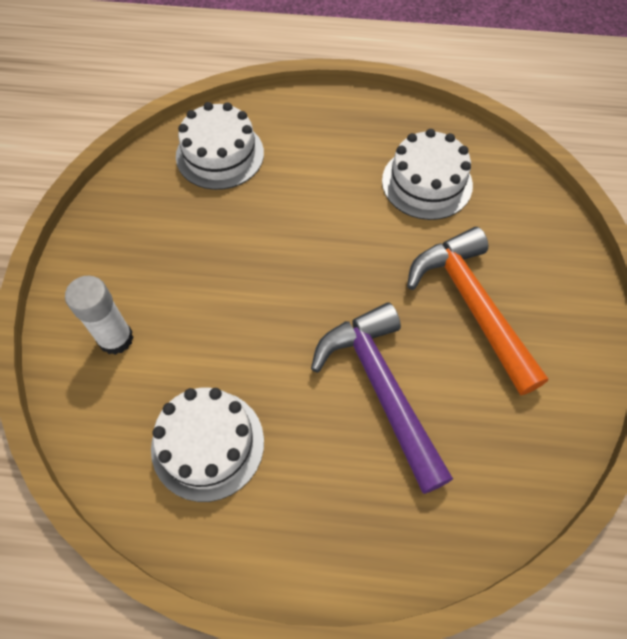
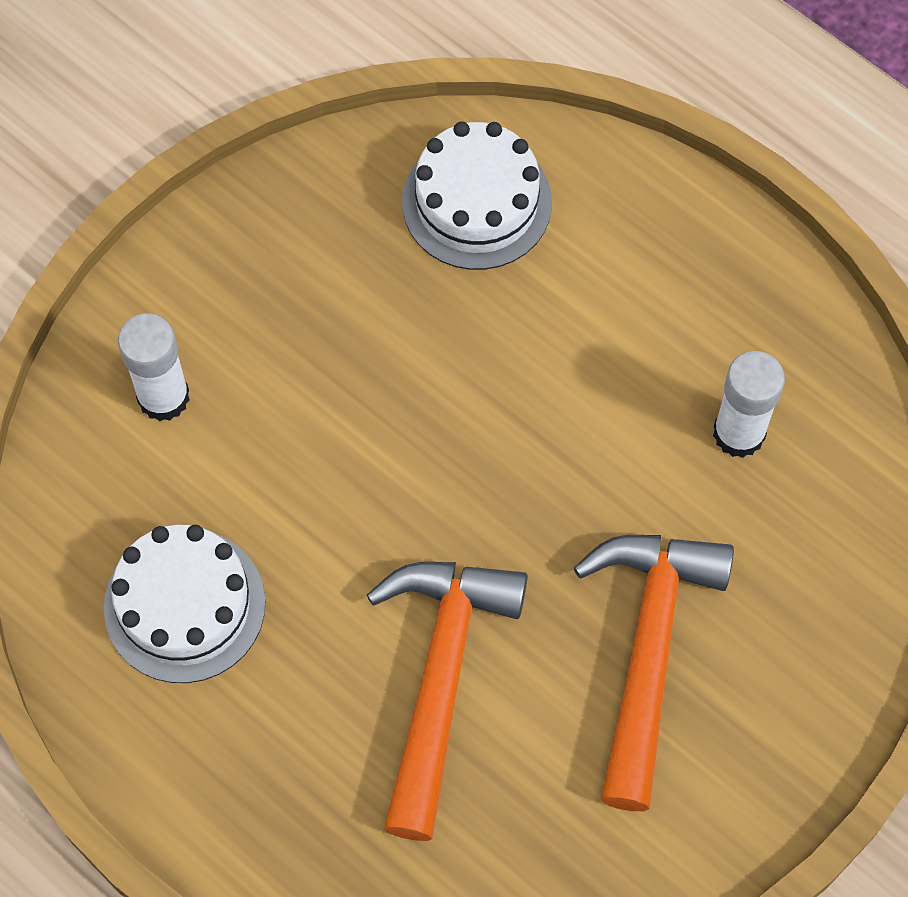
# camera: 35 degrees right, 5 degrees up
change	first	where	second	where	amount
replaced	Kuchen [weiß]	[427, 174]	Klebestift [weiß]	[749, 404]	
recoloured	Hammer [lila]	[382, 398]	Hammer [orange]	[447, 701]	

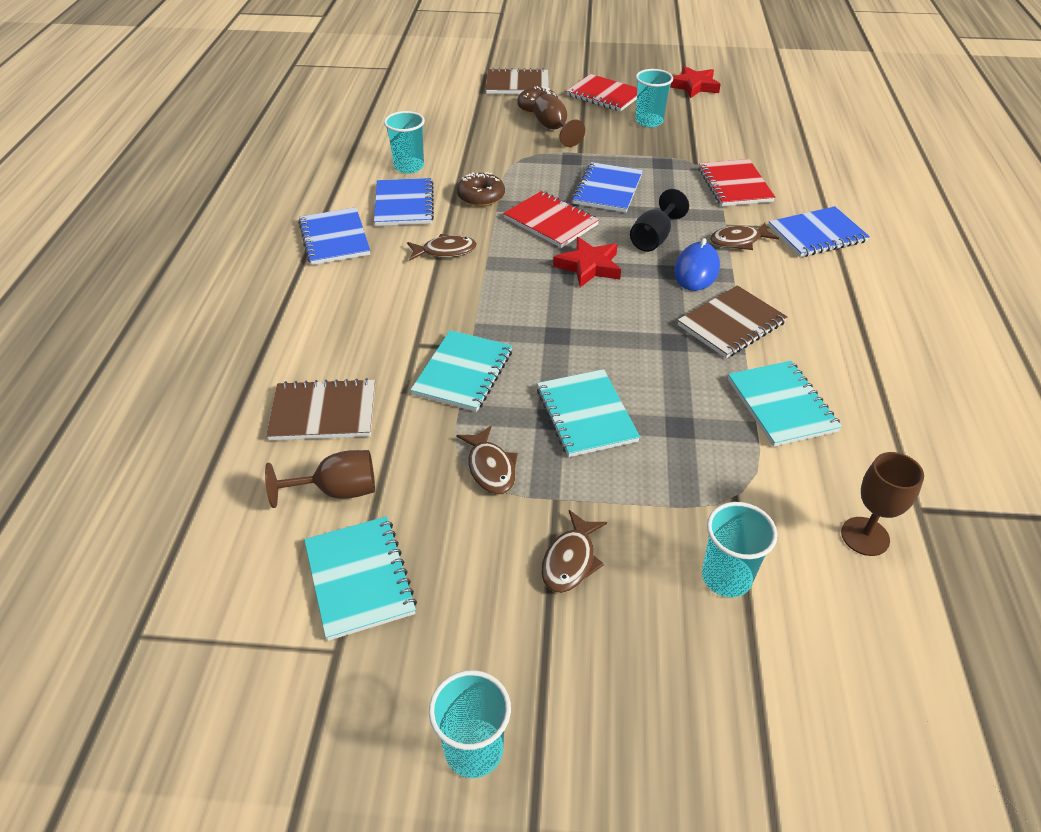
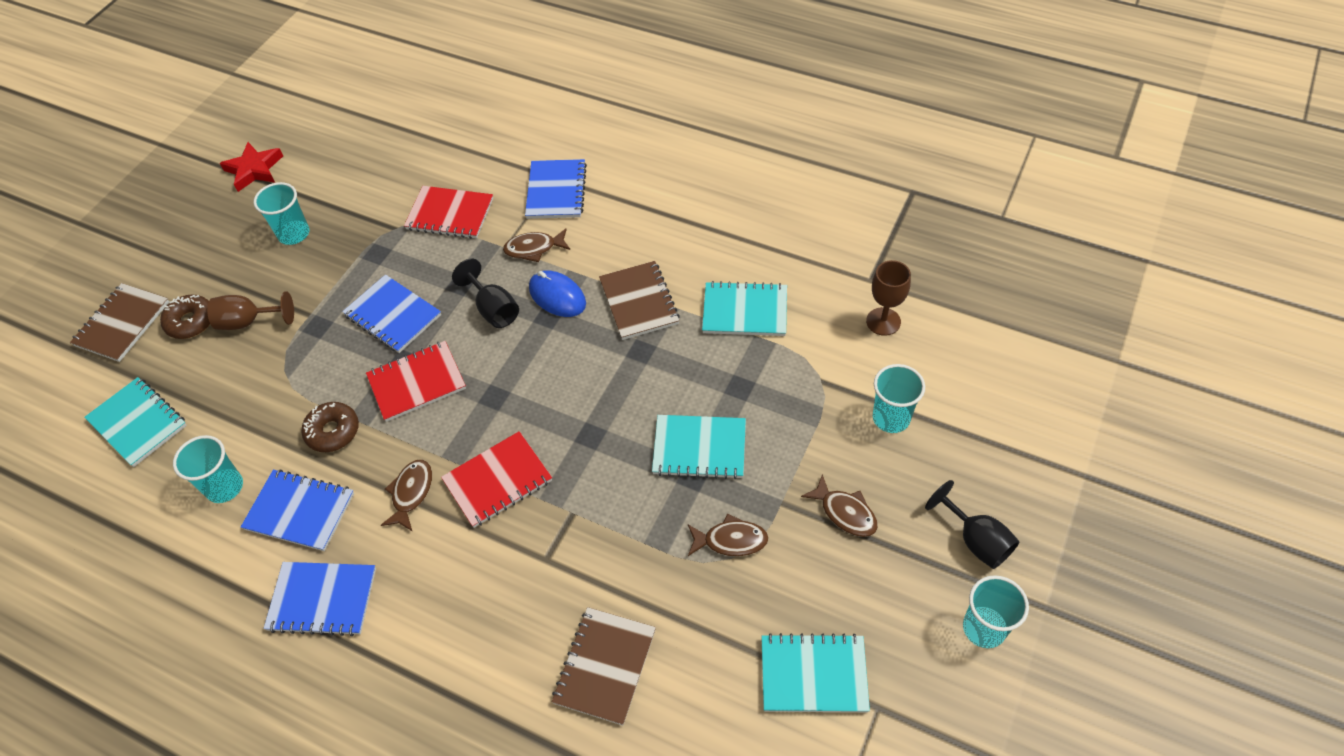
# camera: 65 degrees left, 10 degrees up
change	first	where	second	where	amount
removed	Kelch [braun]	[320, 479]			
removed	Stern [rot]	[587, 262]			
added			Kelch [schwarz]	[972, 524]	
moved	Notizbuch [türkis]	[461, 371]		[135, 422]	
moved	Notizbuch [rot]	[601, 93]		[496, 479]	
turned	Fisch [braun]	[744, 236]		[536, 245]	75 degrees clockwise

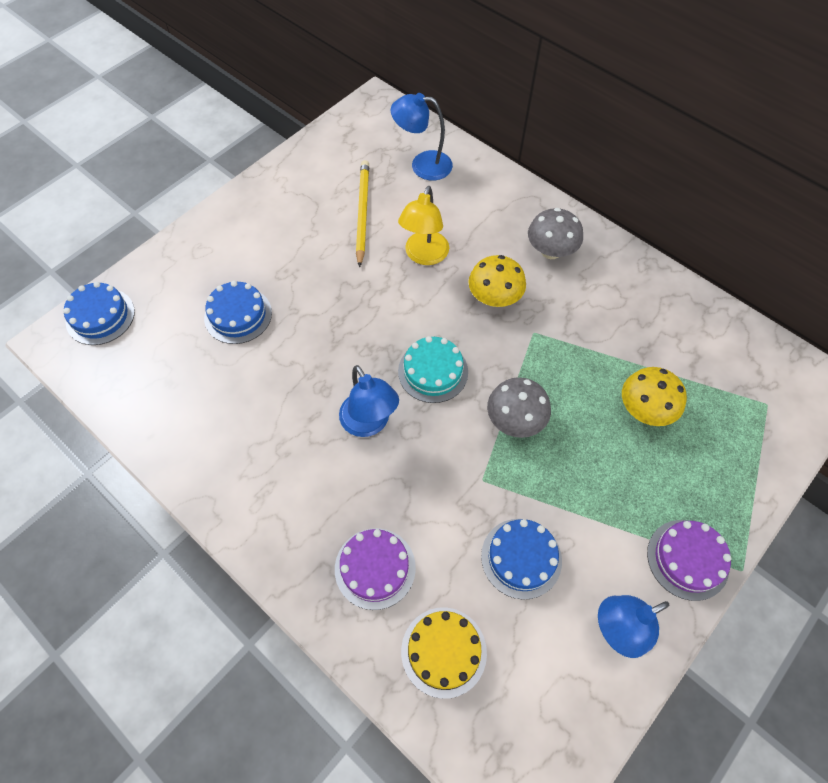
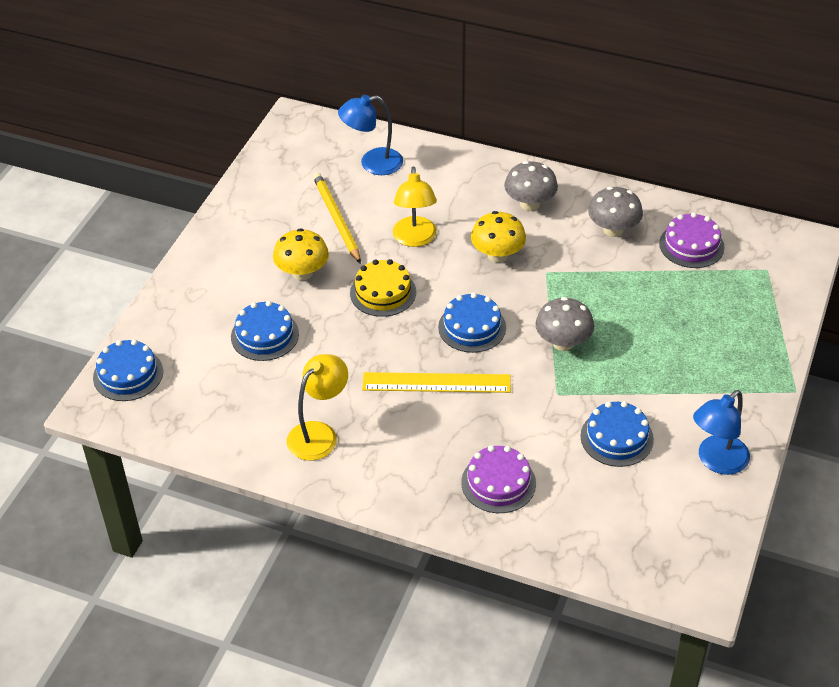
# camera: 20 degrees left, 15 degrees down
change	first	where	second	where	amount
added			Lampe [gelb]	[317, 407]	
added			Pilz [grau]	[615, 212]	
moved	Kuchen [gelb]	[444, 653]		[383, 288]	
moved	Pilz [gelb]	[654, 396]		[301, 254]	
moved	Kuchen [lila]	[689, 560]		[692, 240]	
replaced	Lampe [blau]	[369, 401]	Lineal [gelb]	[436, 382]	
recoloured	Kuchen [türkis]	[433, 369]	Kuchen [blau]	[472, 323]	

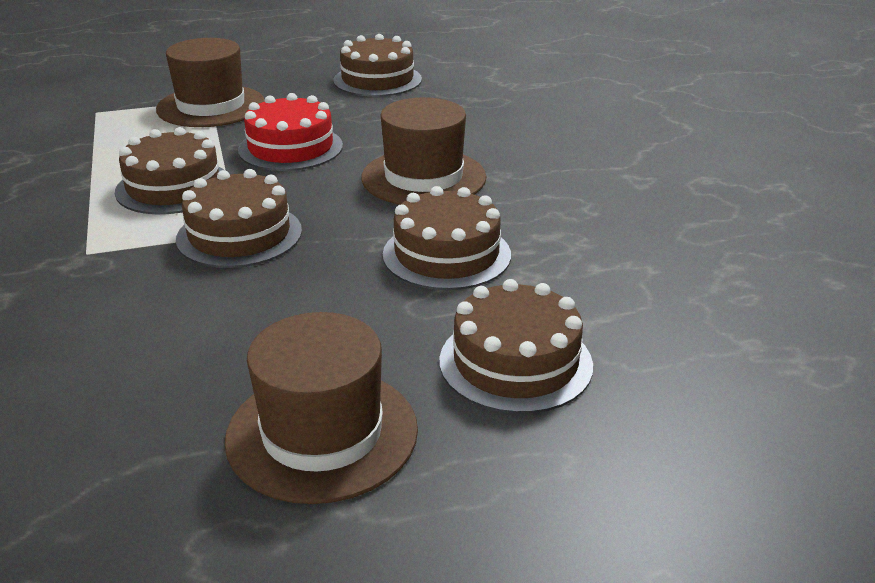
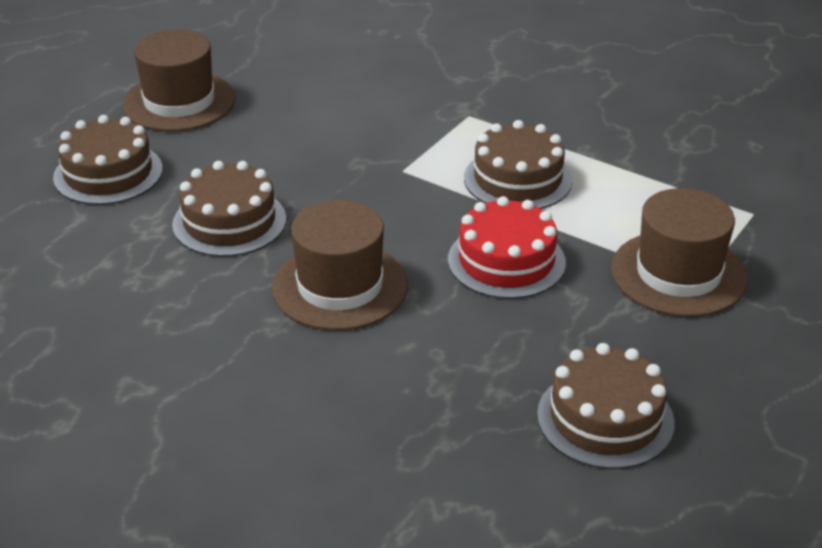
# camera: 140 degrees right, 5 degrees up
change	first	where	second	where	amount
removed	Kuchen [braun]	[239, 218]			

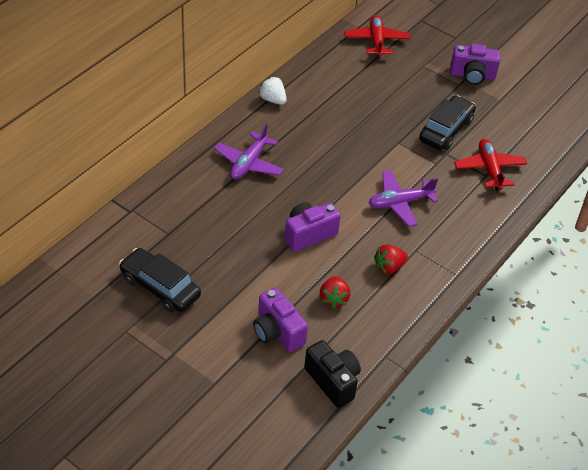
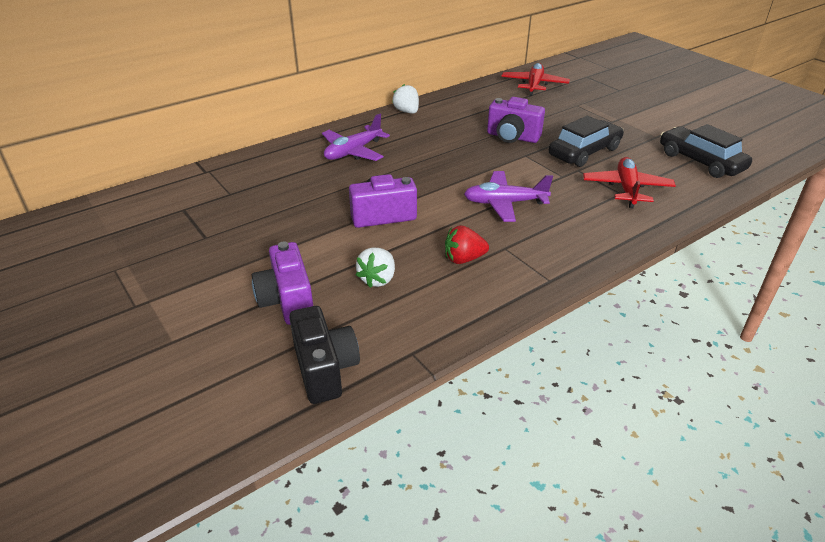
# camera: 20 degrees right, 10 degrees down
change	first	where	second	where	amount
moved	Auto [schwarz]	[160, 280]		[706, 151]	
moved	Kamera [lila]	[475, 64]		[516, 120]	
recoloured	Erdbeere [rot]	[335, 292]	Erdbeere [weiß]	[375, 267]	

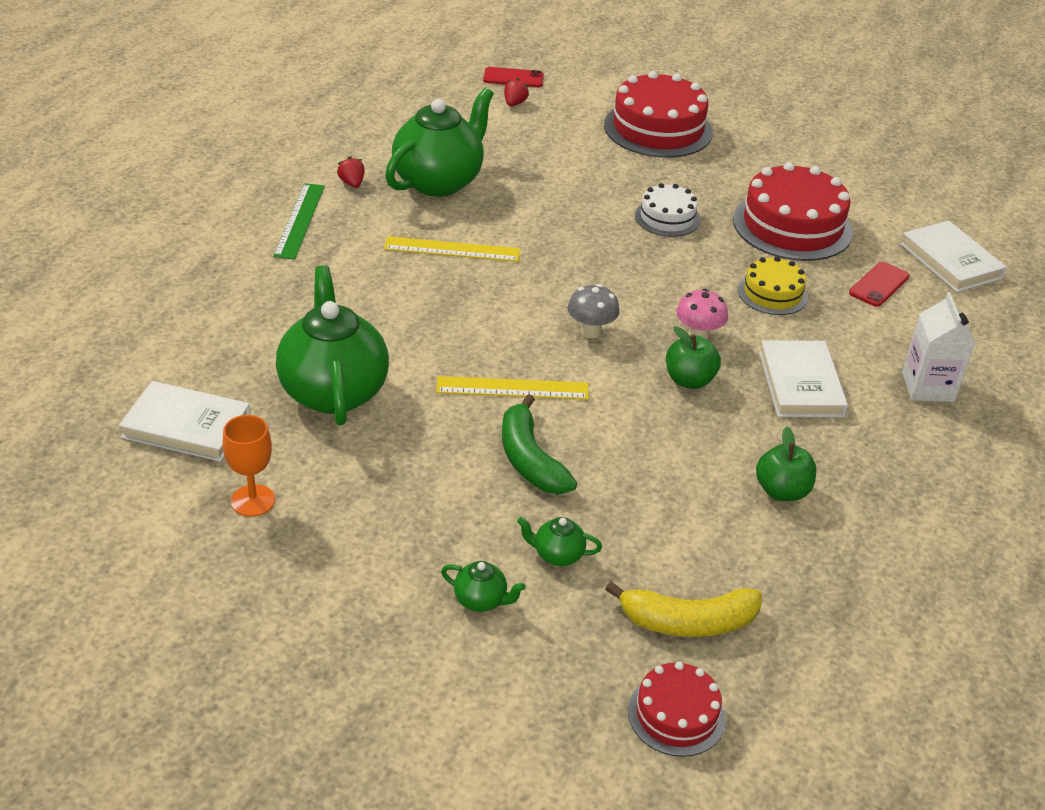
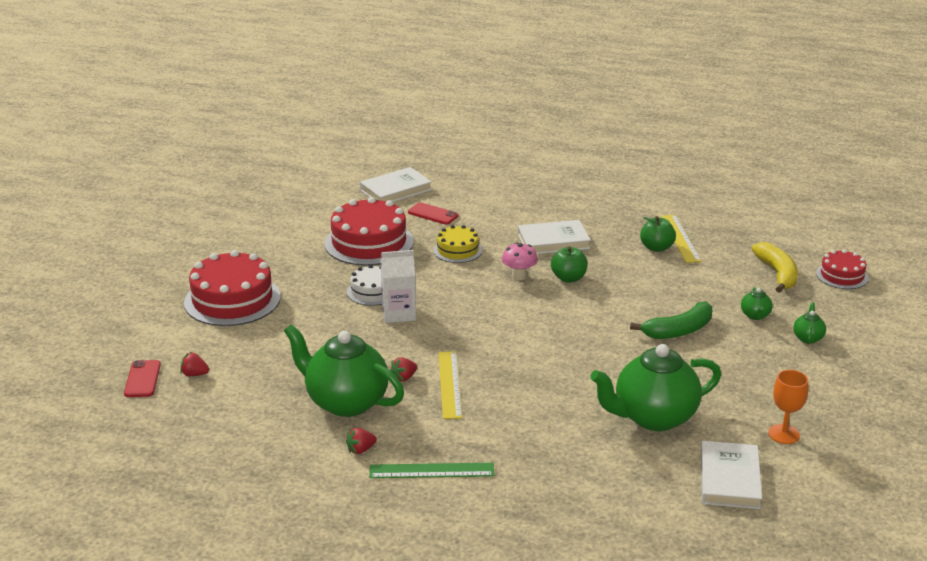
# camera: 95 degrees left, 10 degrees down
change	first	where	second	where	amount
removed	Pilz [grau]	[594, 311]			
added			Erdbeere [rot]	[403, 369]	
moved	Lineal [gelb]	[512, 388]		[681, 239]	
moved	Getränkekarton [weiß]	[938, 347]		[398, 286]	

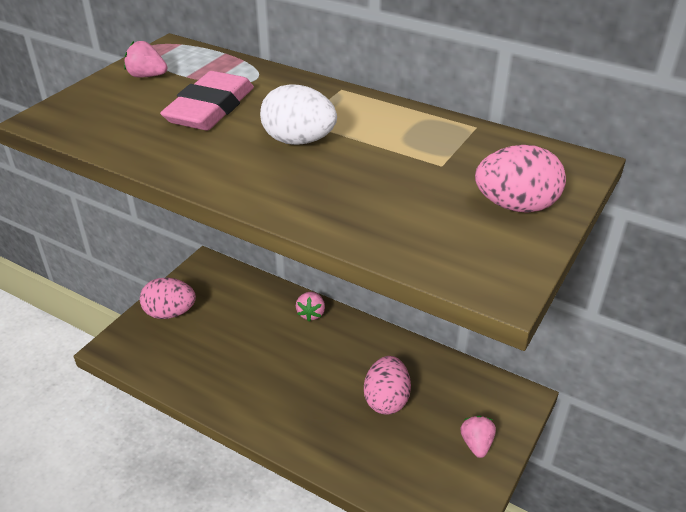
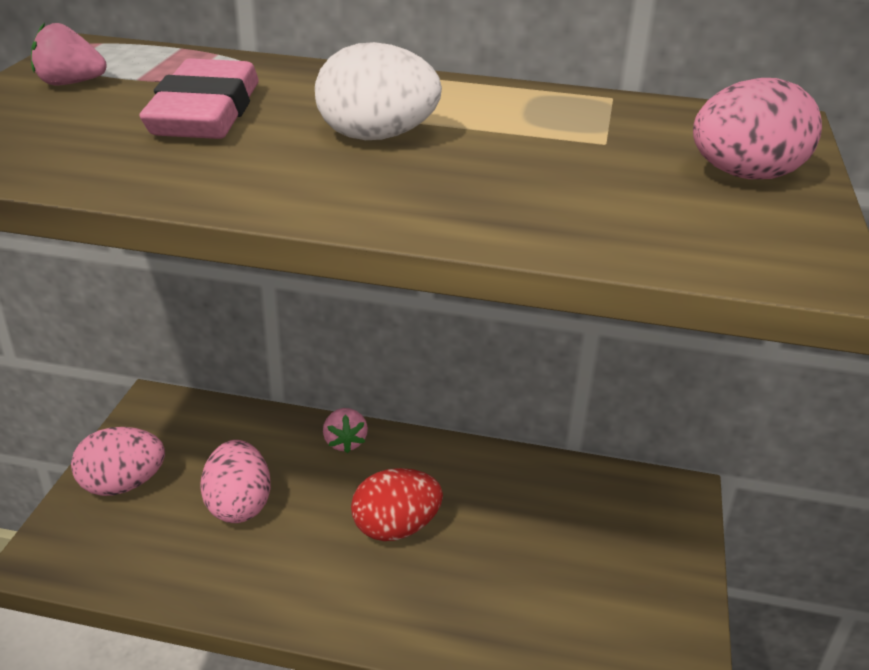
# camera: 20 degrees left, 5 degrees down
change	first	where	second	where	amount
removed	Erdbeere [rosa]	[478, 437]			
added			Ei [rot]	[397, 504]	
moved	Ei [rosa]	[387, 385]		[235, 481]	

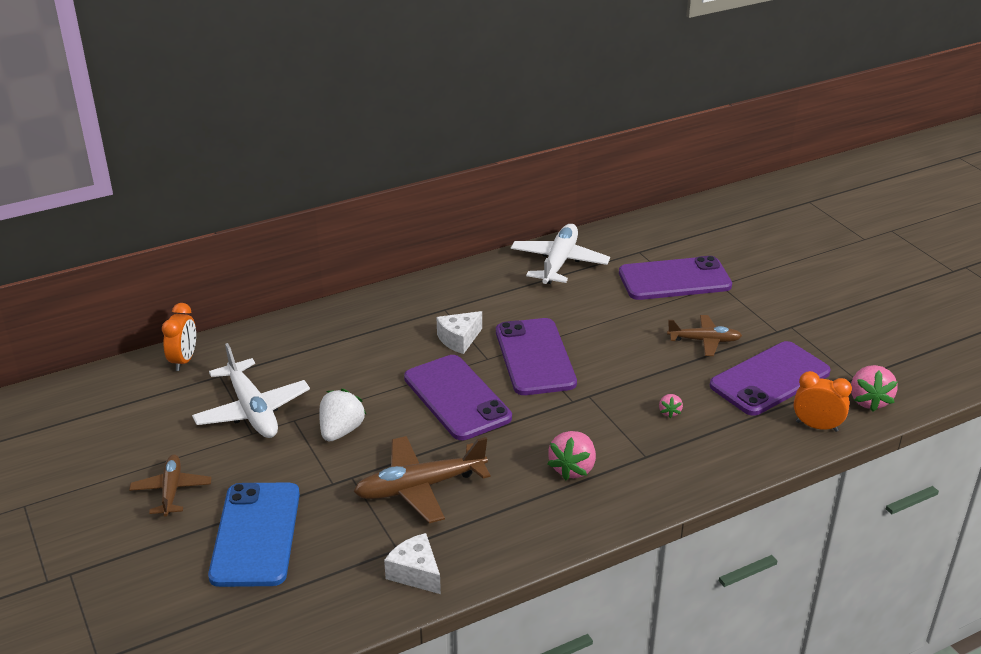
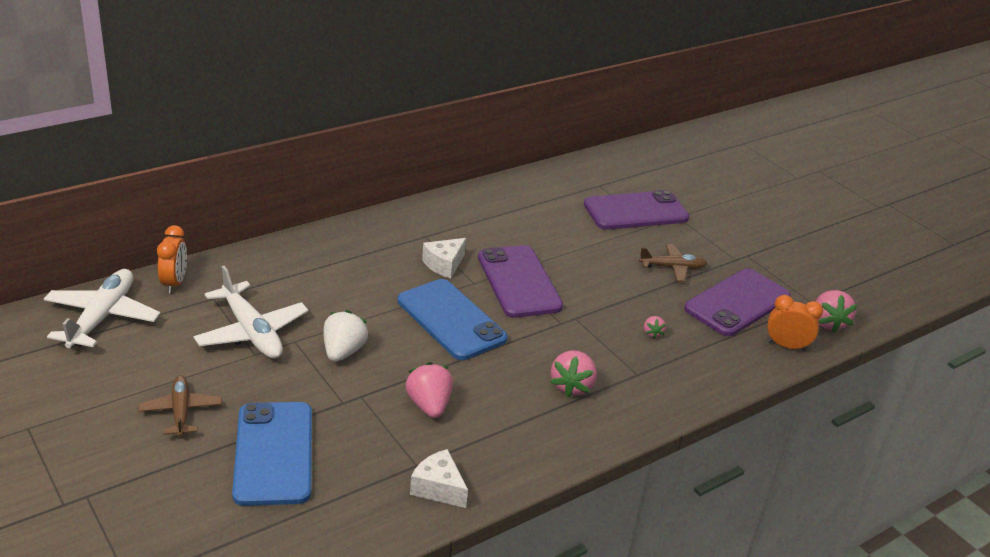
# camera: 10 degrees left, 0 degrees up
change	first	where	second	where	amount
moved	Flugzeug [weiß]	[560, 254]		[102, 308]	
replaced	Flugzeug [braun]	[422, 479]	Erdbeere [rosa]	[429, 390]	
recoloured	Handy [lila]	[458, 397]	Handy [blau]	[452, 319]	

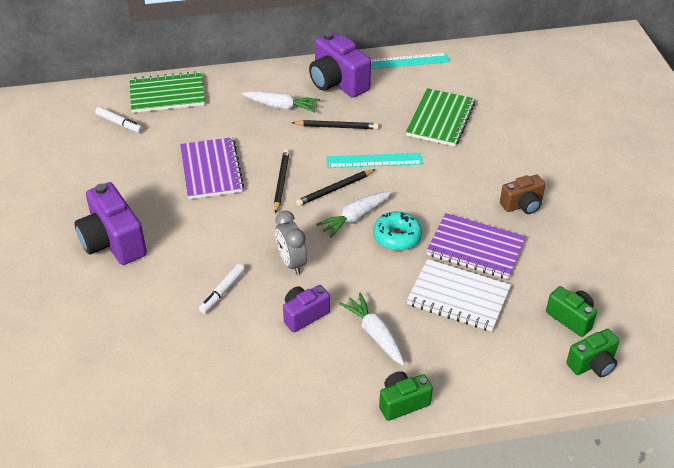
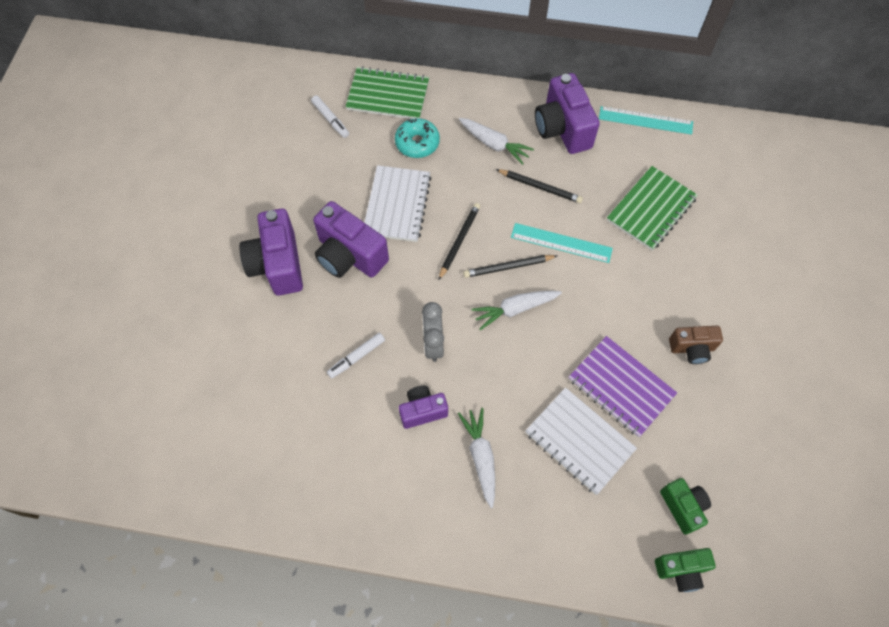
# camera: 20 degrees right, 20 degrees up
change	first	where	second	where	amount
removed	Kamera [grün]	[406, 396]			
added			Kamera [lila]	[351, 239]	
moved	Donut [türkis]	[397, 231]		[417, 138]	
recoloured	Notizbuch [lila]	[212, 168]	Notizbuch [weiß]	[398, 203]	

